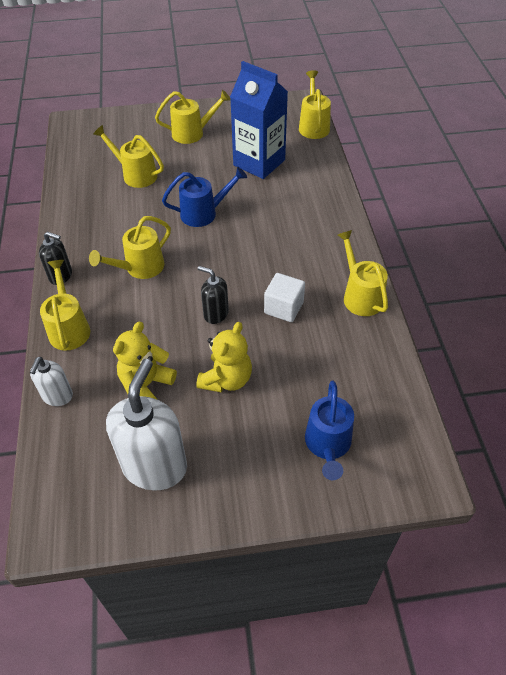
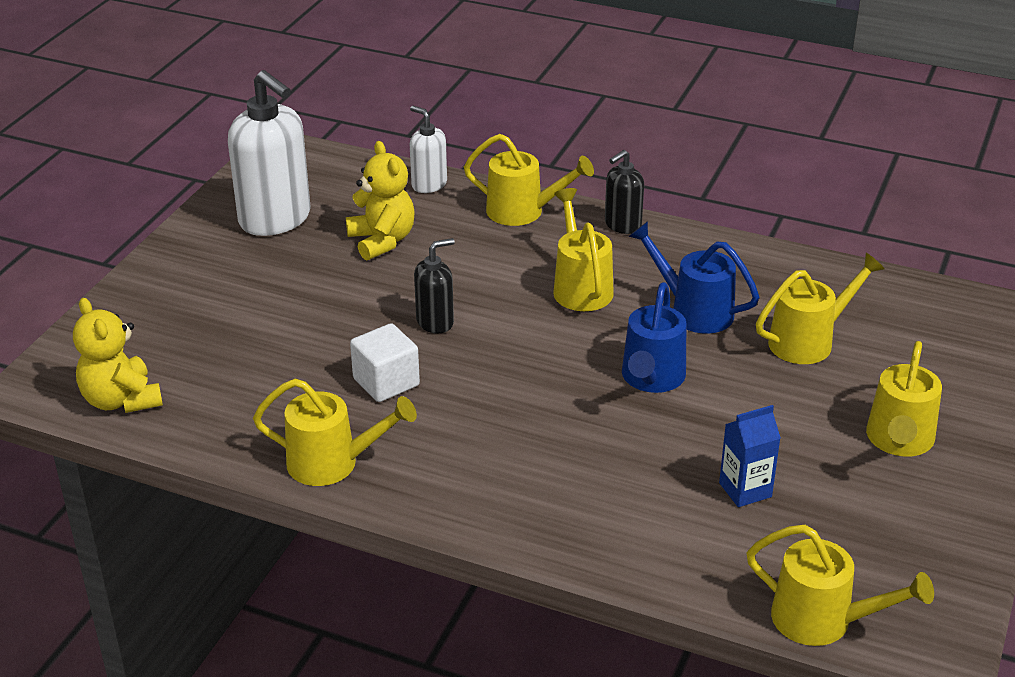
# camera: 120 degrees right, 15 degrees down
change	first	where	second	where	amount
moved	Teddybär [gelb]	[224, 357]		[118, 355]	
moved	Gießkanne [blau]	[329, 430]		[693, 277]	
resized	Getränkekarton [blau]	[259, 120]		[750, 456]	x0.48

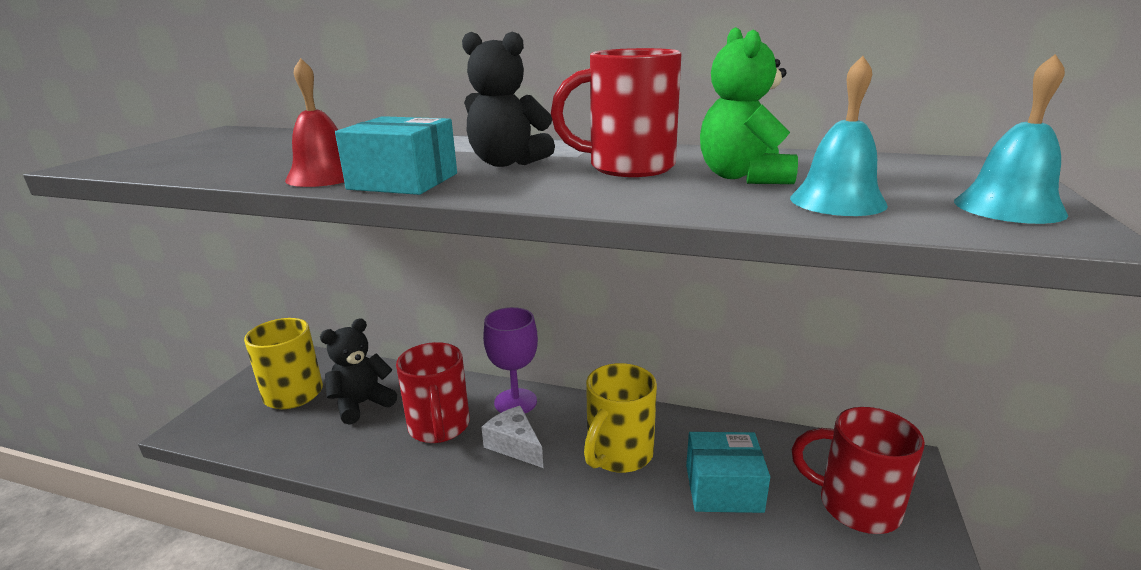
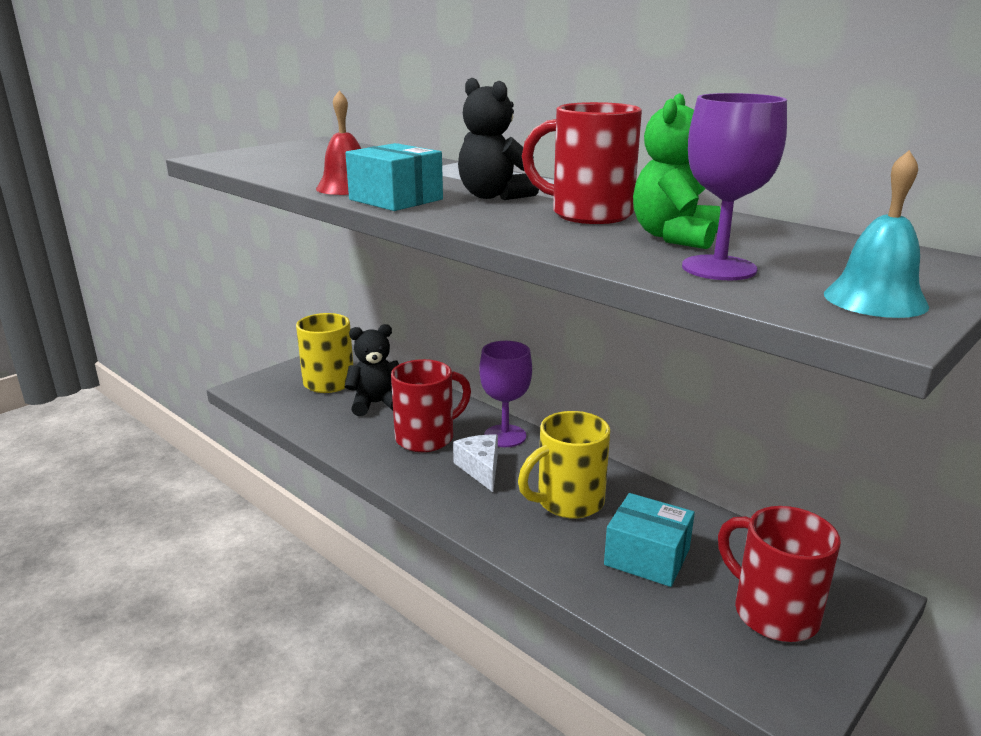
# camera: 25 degrees right, 0 degrees up
change	first	where	second	where	amount
replaced	Glocke [türkis]	[839, 136]	Kelch [lila]	[734, 186]	
turned	Tasse [rot]	[433, 392]		[431, 405]	135 degrees counterclockwise

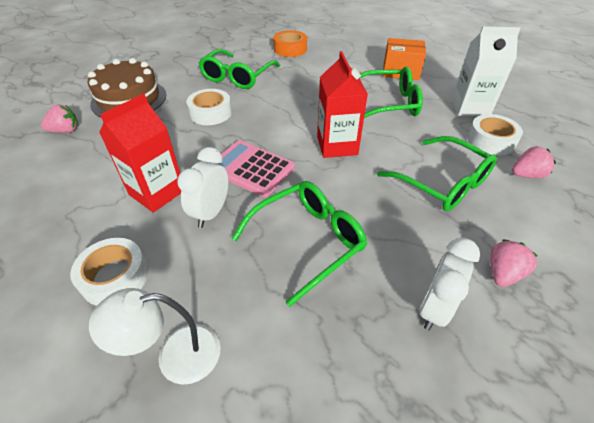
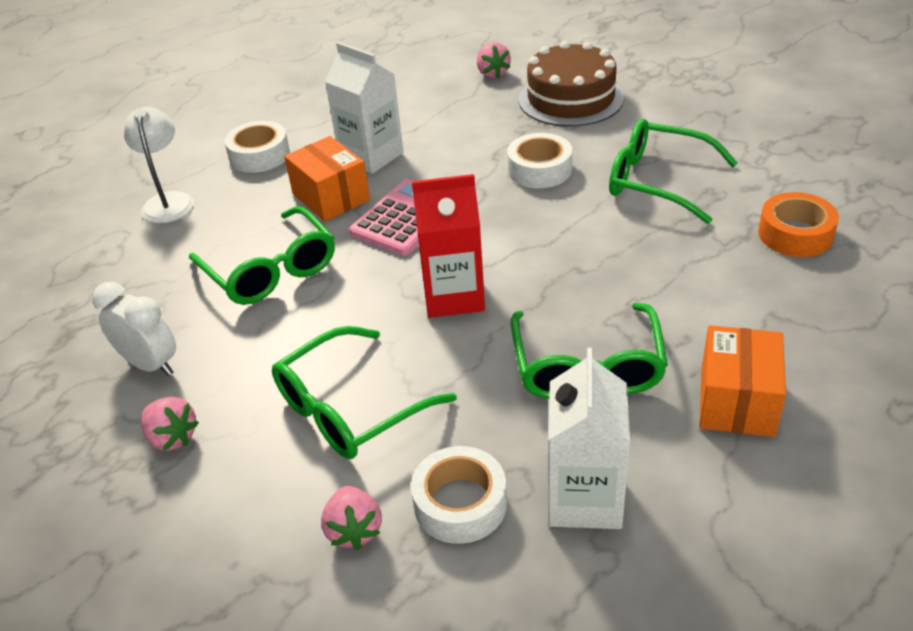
# camera: 95 degrees right, 5 degrees down
change	first	where	second	where	amount
replaced	Wecker [weiß]	[202, 187]	Schachtel [orange]	[327, 178]	
recoloured	Getränkekarton [rot]	[140, 153]	Getränkekarton [weiß]	[364, 108]	

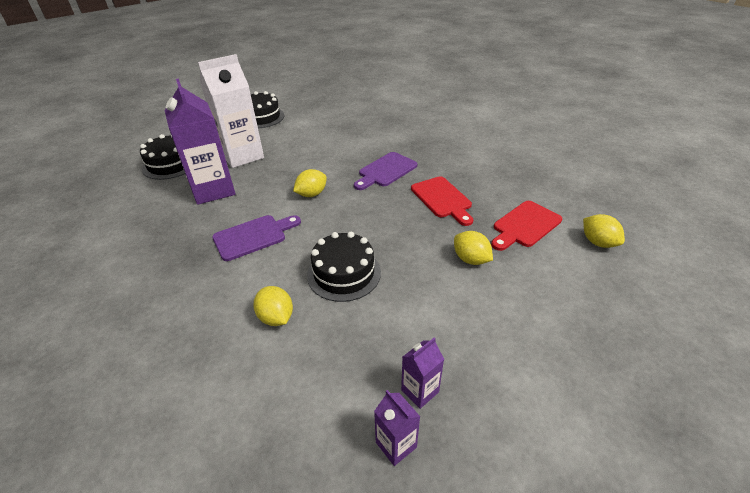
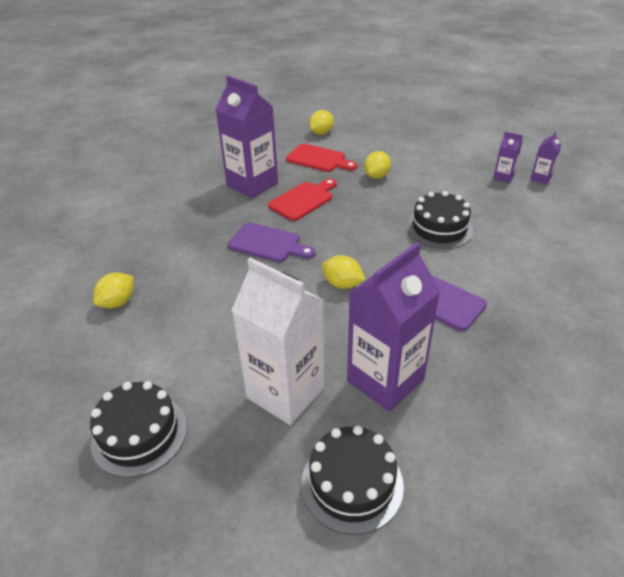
# camera: 110 degrees left, 0 degrees up
change	first	where	second	where	amount
added			Getränkekarton [lila]	[246, 136]	
moved	Zitrone [gelb]	[273, 306]		[113, 290]	

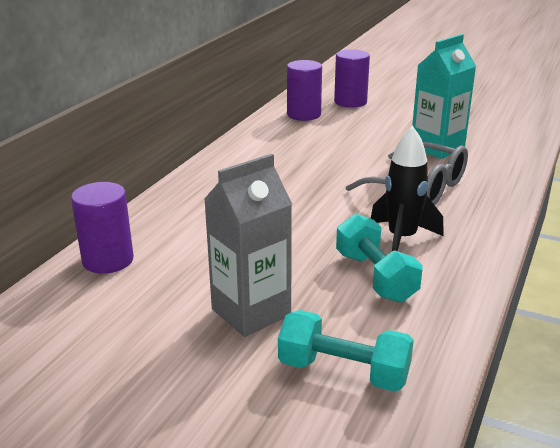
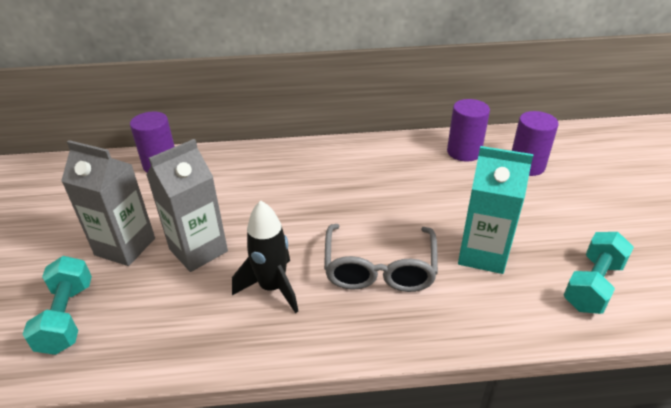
# camera: 60 degrees right, 10 degrees up
change	first	where	second	where	amount
added			Getränkekarton [grau]	[187, 205]	
moved	Hantel [türkis]	[379, 258]		[599, 273]	

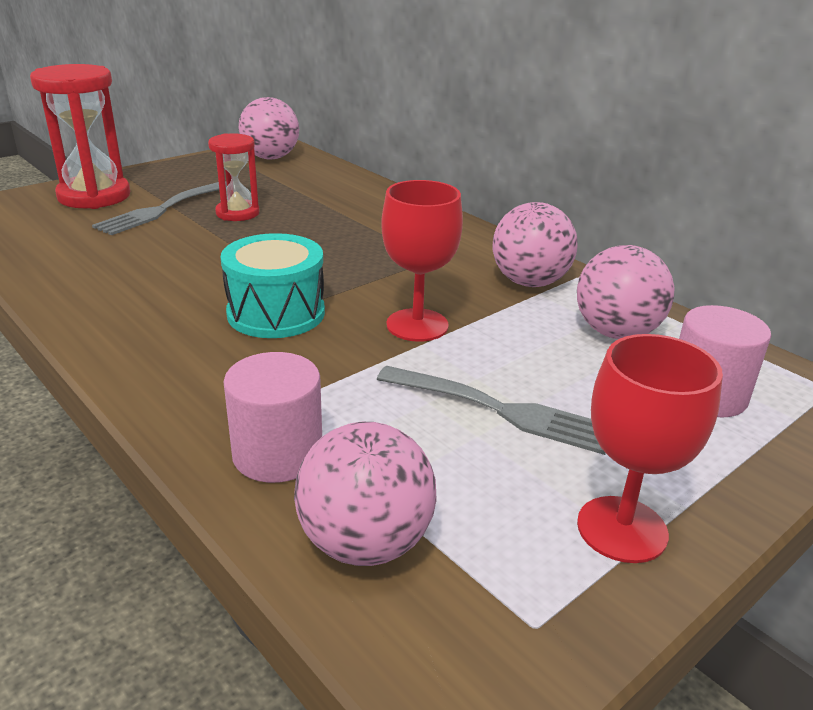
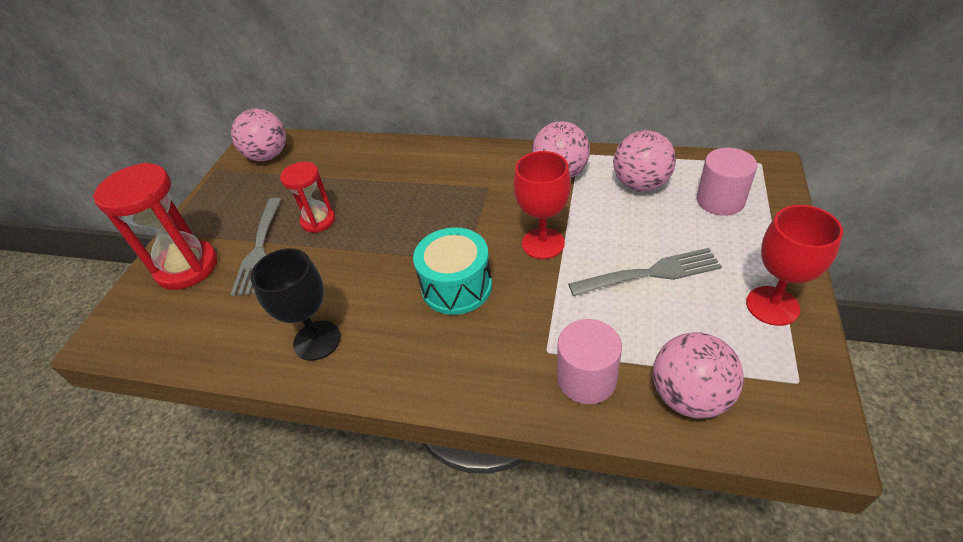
# camera: 30 degrees left, 15 degrees up
change	first	where	second	where	amount
added			Kelch [schwarz]	[296, 304]	

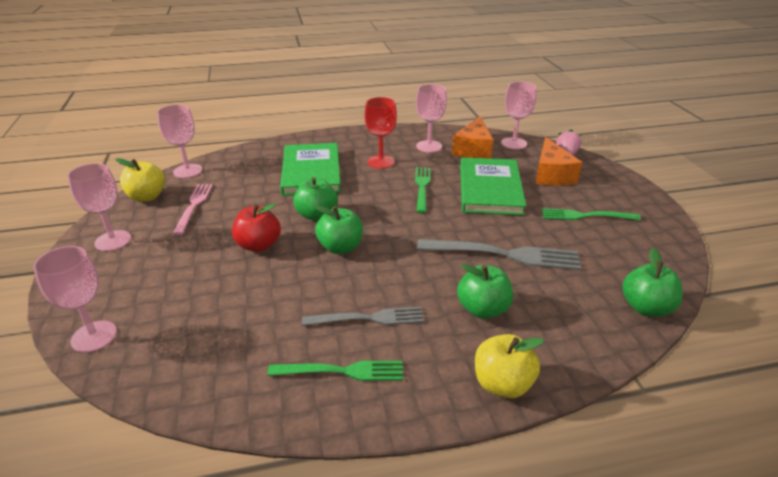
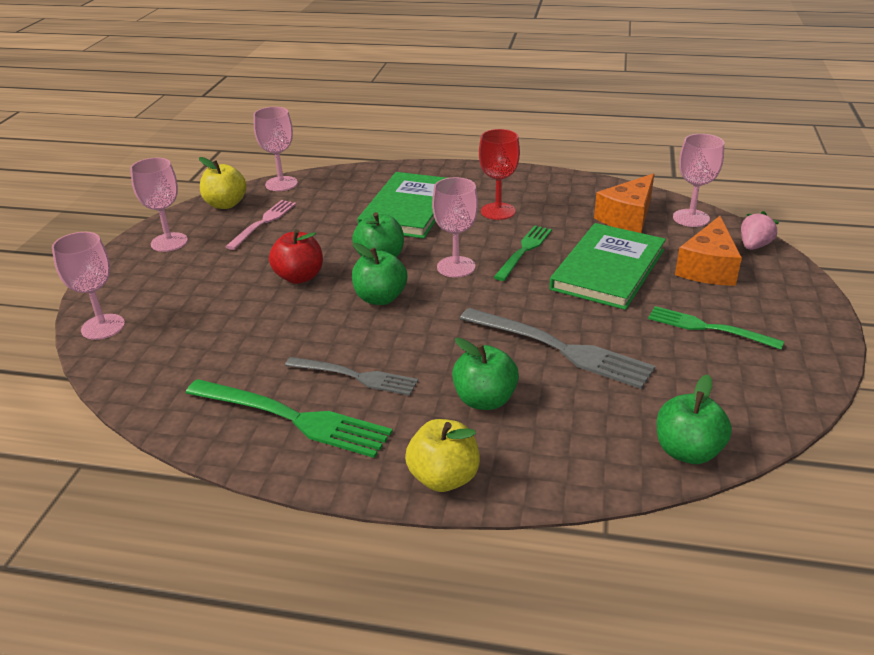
# camera: 25 degrees right, 0 degrees up
change	first	where	second	where	amount
moved	Kelch [rosa]	[431, 118]		[455, 227]	
resized	Gabel [grün]	[335, 371]		[289, 418]	x1.53

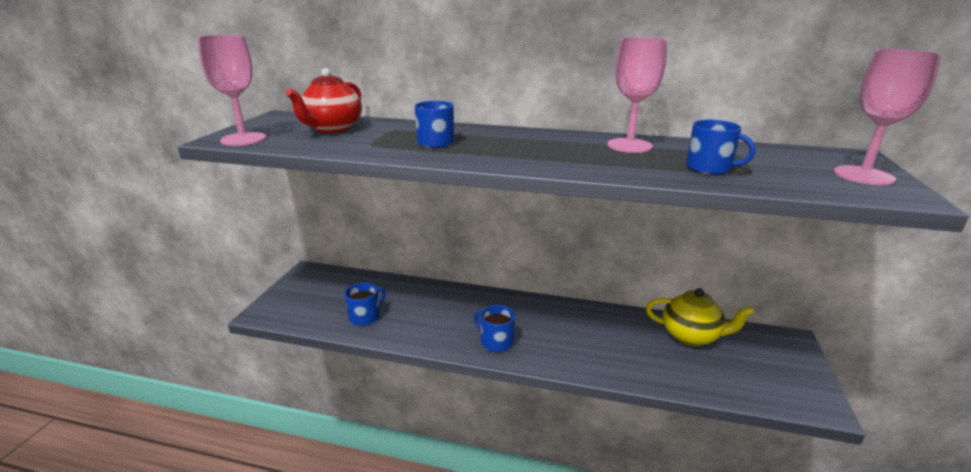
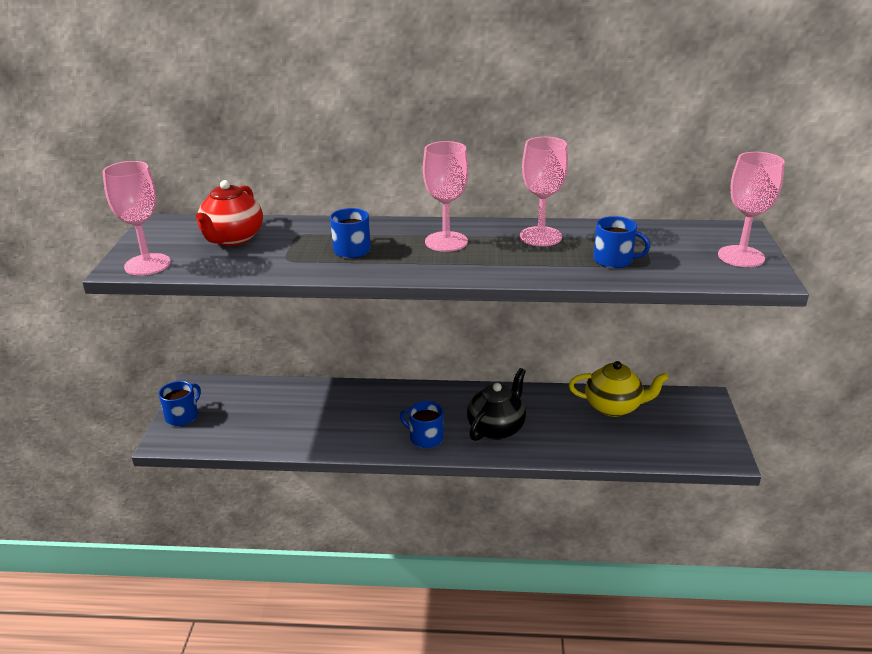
# camera: 10 degrees left, 5 degrees up
change	first	where	second	where	amount
added			Kelch [rosa]	[445, 196]	
added			Teekanne [schwarz]	[496, 404]	
moved	Tasse [blau]	[365, 304]		[179, 403]	

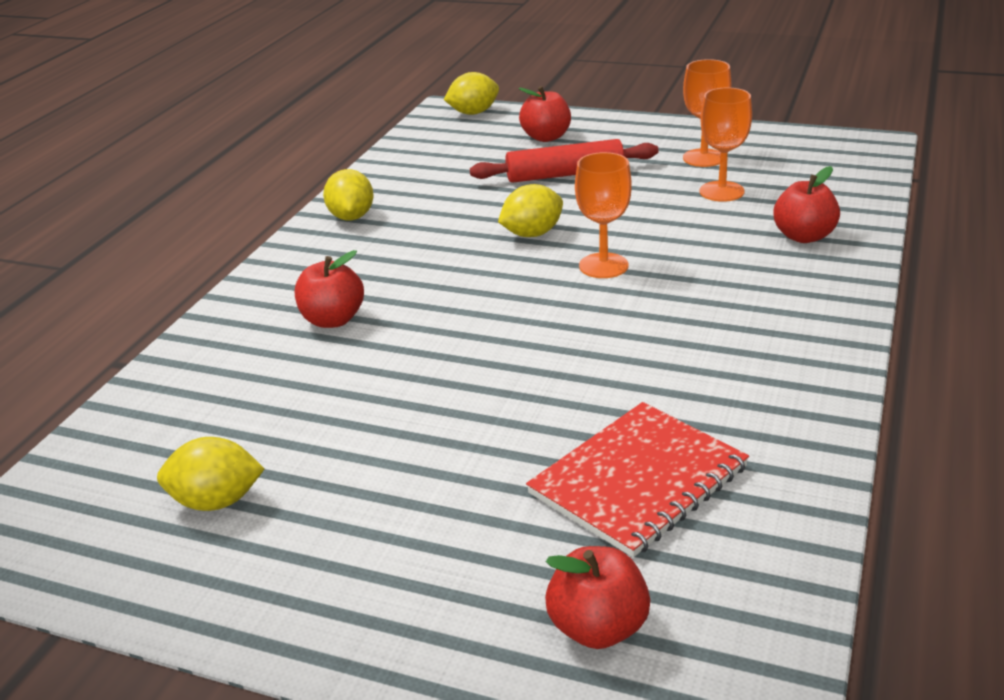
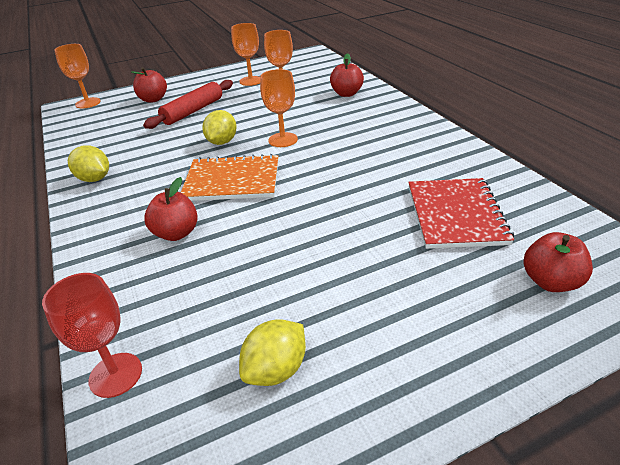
# camera: 45 degrees left, 5 degrees up
change	first	where	second	where	amount
added			Kelch [rot]	[92, 335]	
added			Notizbuch [orange]	[229, 177]	
replaced	Zitrone [gelb]	[471, 93]	Kelch [orange]	[77, 76]	

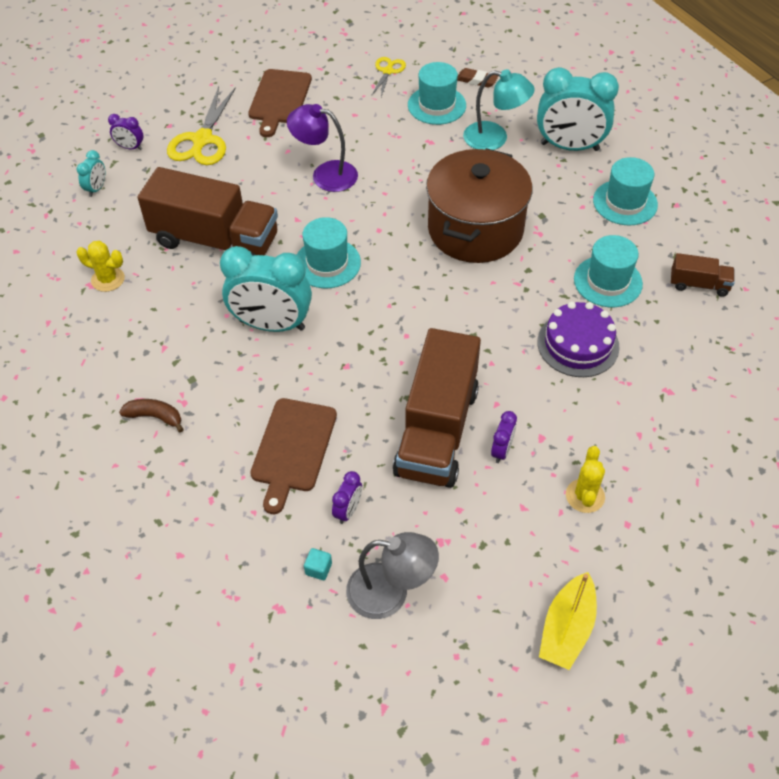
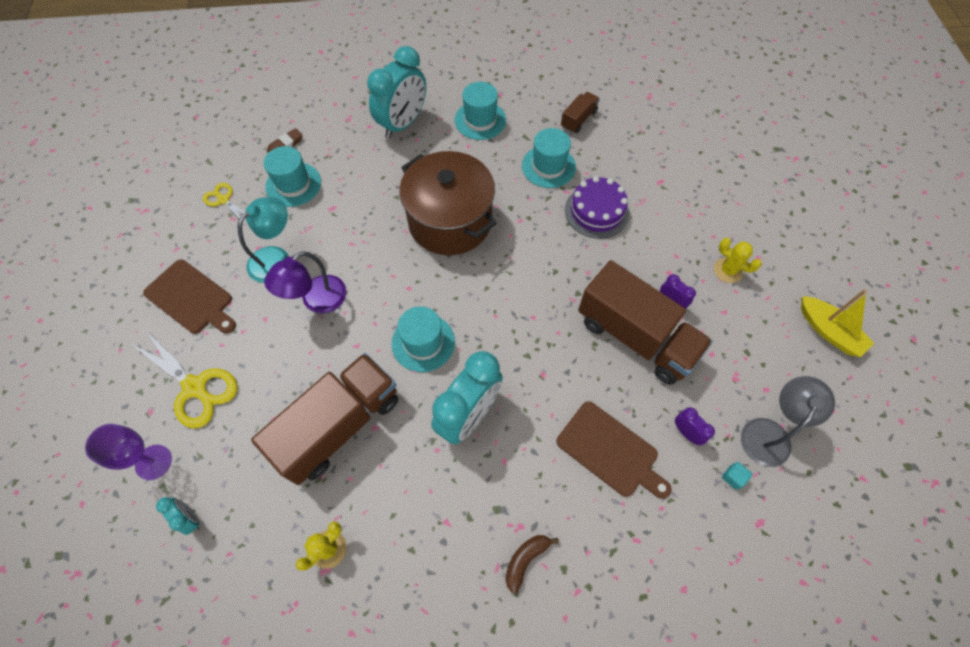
# camera: 65 degrees left, 10 degrees up
change	first	where	second	where	amount
moved	Lampe [türkis]	[499, 109]		[263, 240]	
replaced	Wecker [lila]	[125, 132]	Kelch [lila]	[128, 452]	

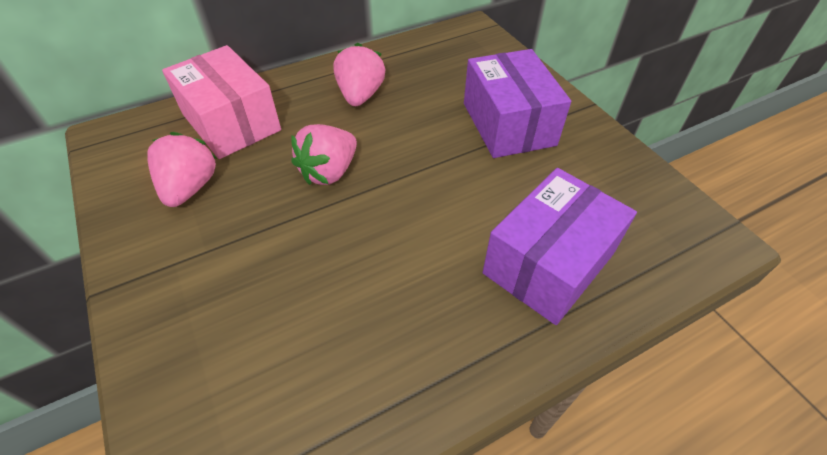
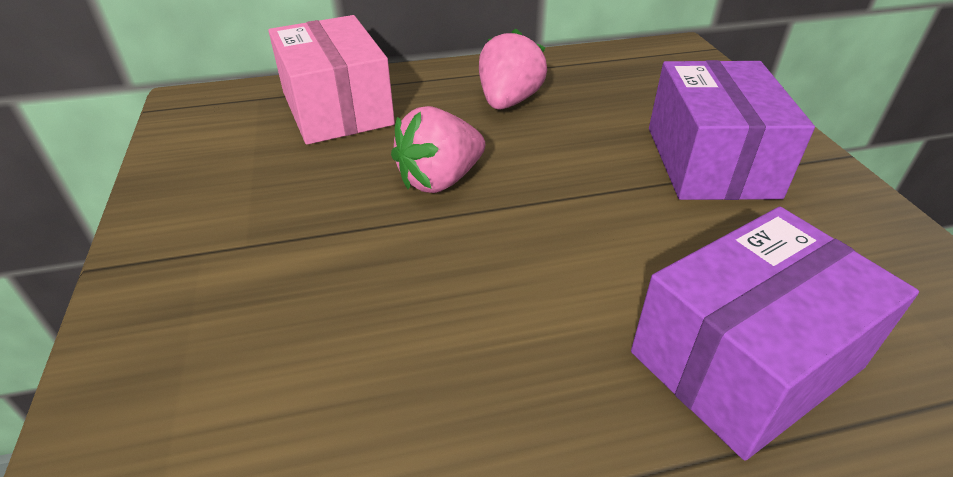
# camera: 15 degrees right, 10 degrees down
change	first	where	second	where	amount
removed	Erdbeere [rosa]	[182, 169]			

